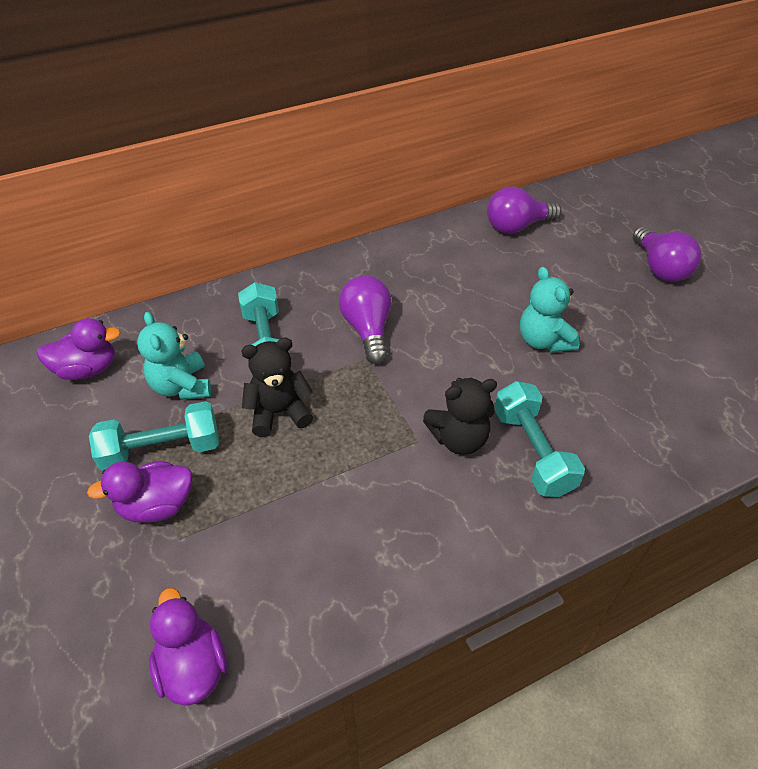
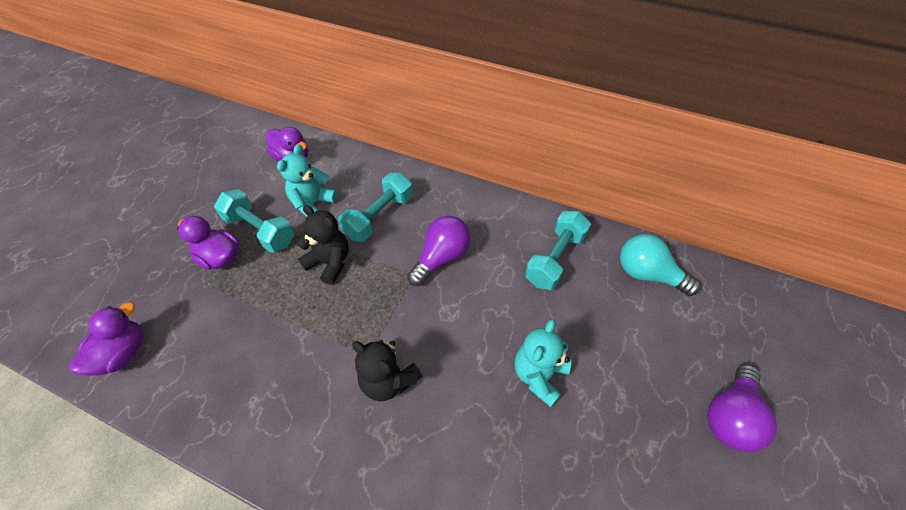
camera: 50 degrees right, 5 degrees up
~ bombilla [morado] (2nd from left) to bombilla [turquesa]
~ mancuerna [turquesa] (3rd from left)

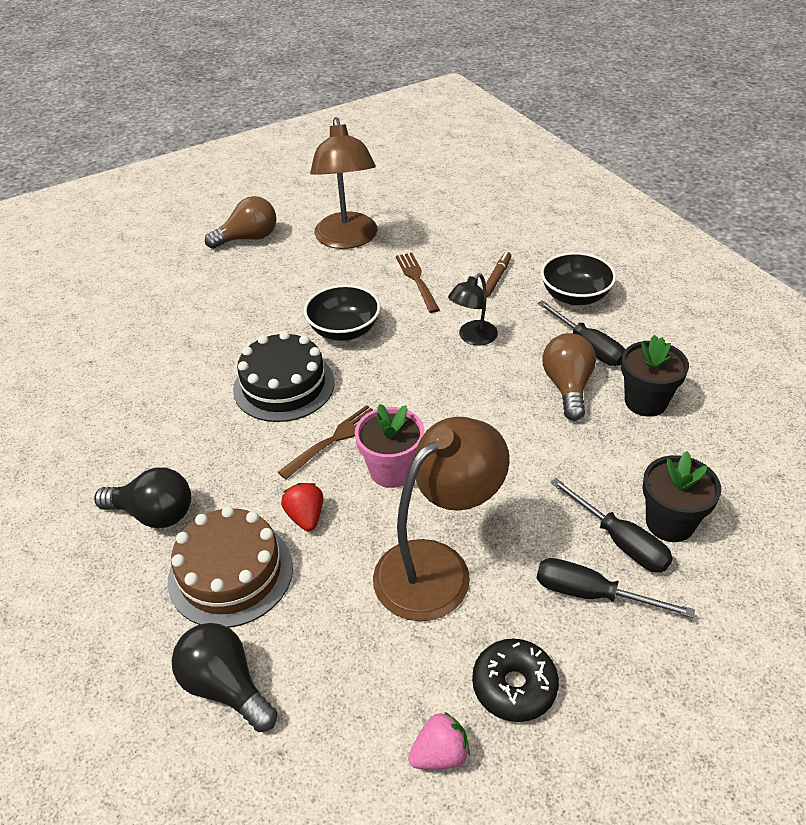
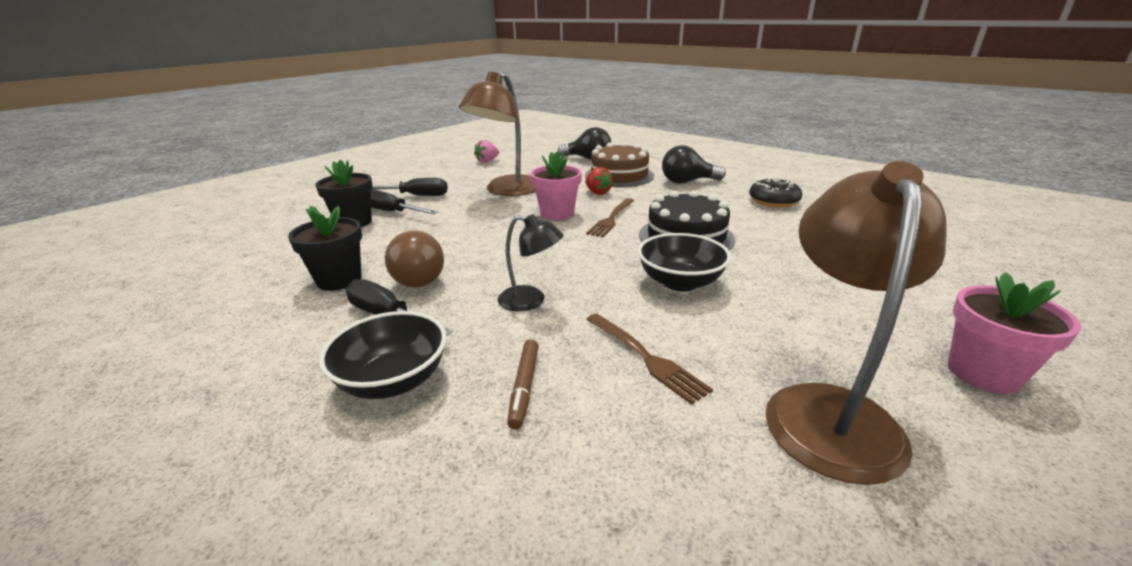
camera: 160 degrees right, 15 degrees down
~ bombilla [marrón] (1st from left) to maceta [rosa] (2nd from left)
~ lámpara [marrón] (1st from left in the first image) 45 degrees clockwise
~ lámpara [negro] 90 degrees clockwise
~ rosquilla [negro]

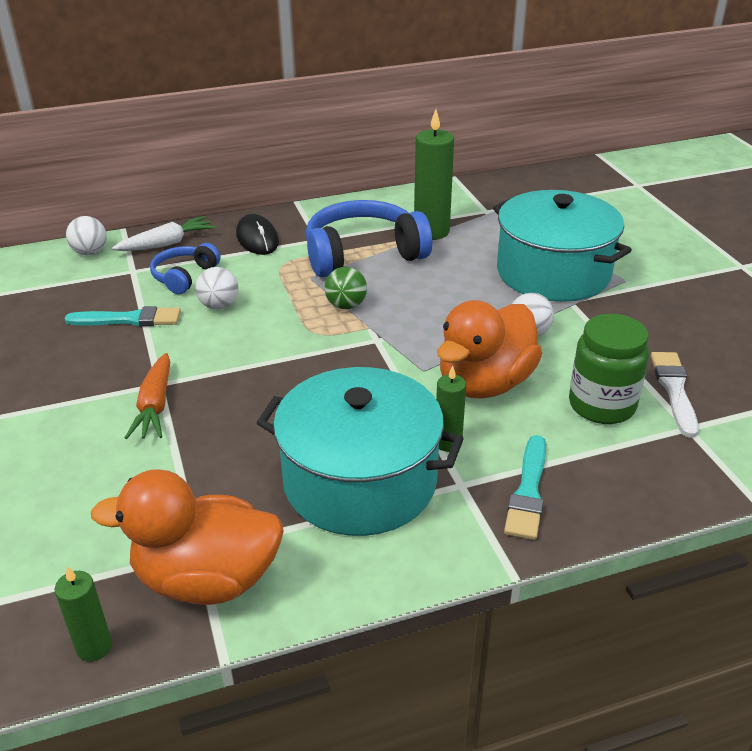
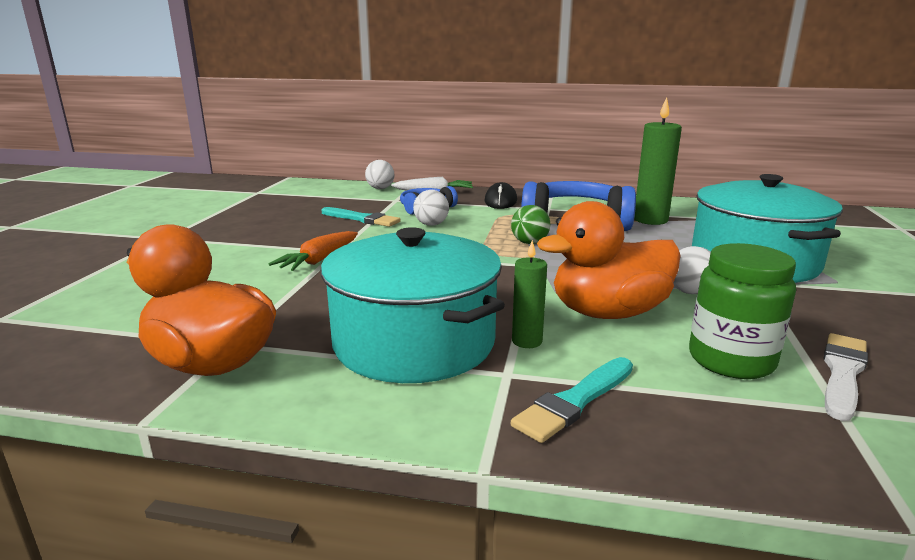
camera: 30 degrees right, 15 degrees down
- vela [verde] (1st from left)

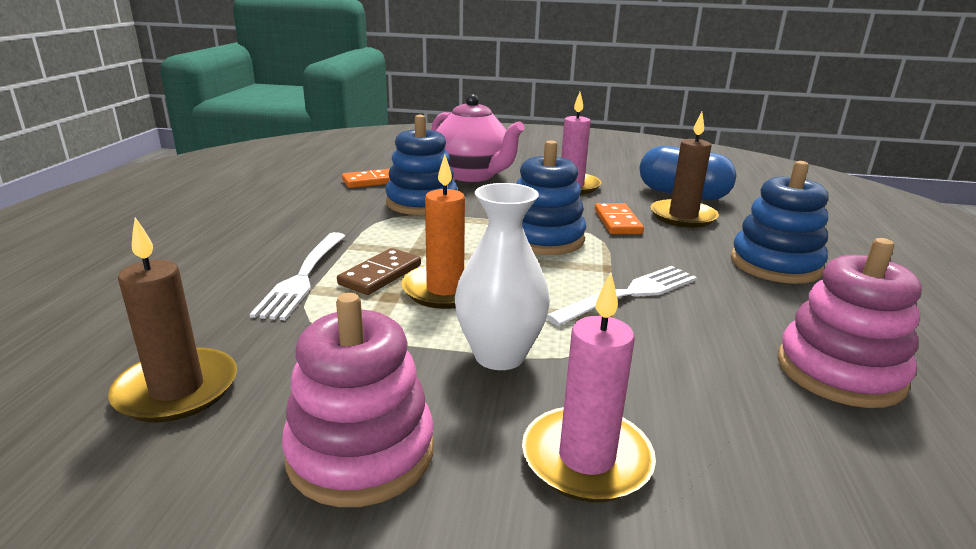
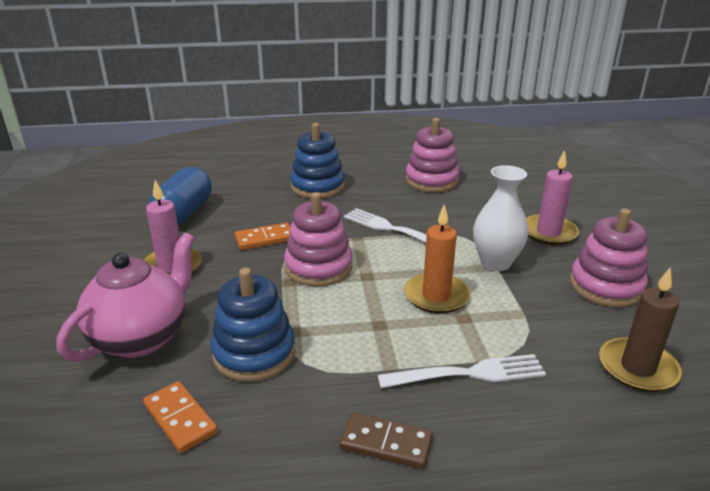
camera: 105 degrees left, 5 degrees up
~ ficha de dominó [marrón]
~ juguete apilable [azul] (2nd from left) to juguete apilable [rosa] (1st from left)
- vela [marrón] (2nd from left)

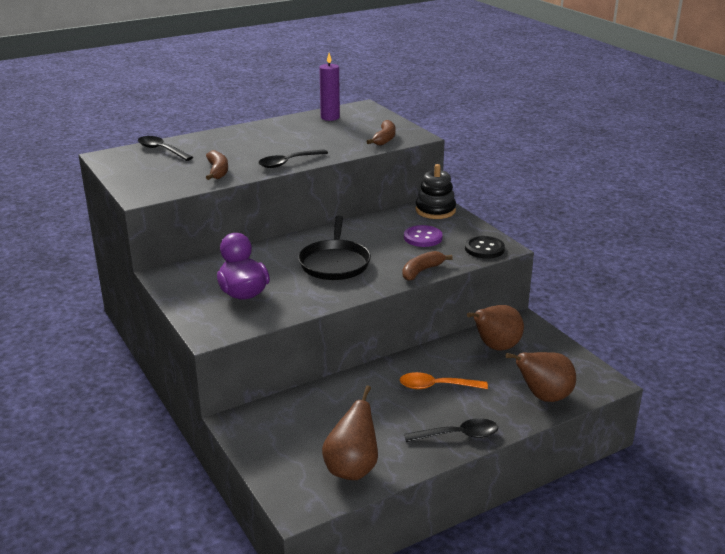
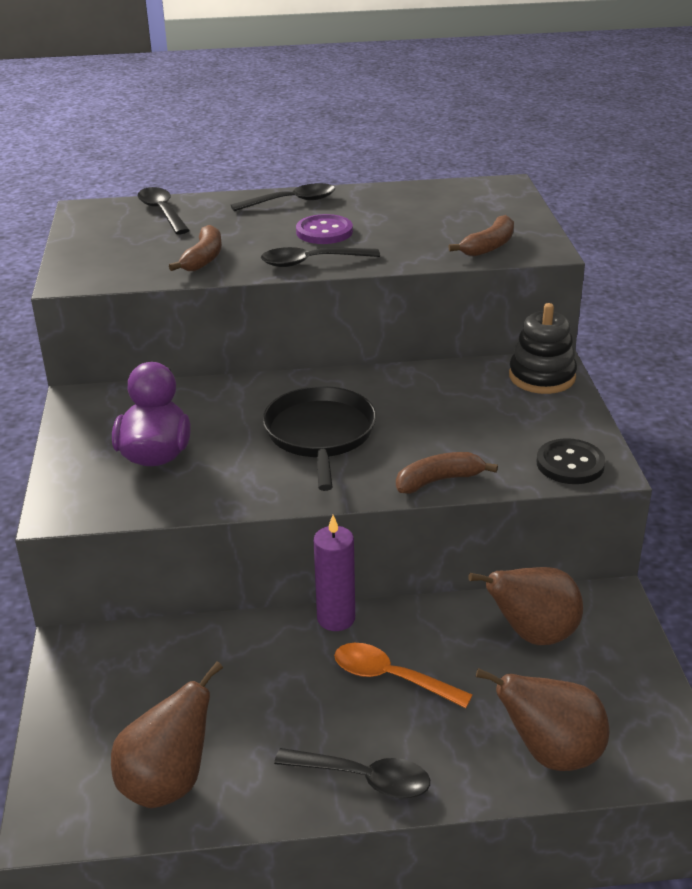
camera: 25 degrees right, 5 degrees up
~ sartén [negro] 150 degrees clockwise
~ vela [morado]
~ botón [morado]
+ cuchara [negro] (2nd from left)

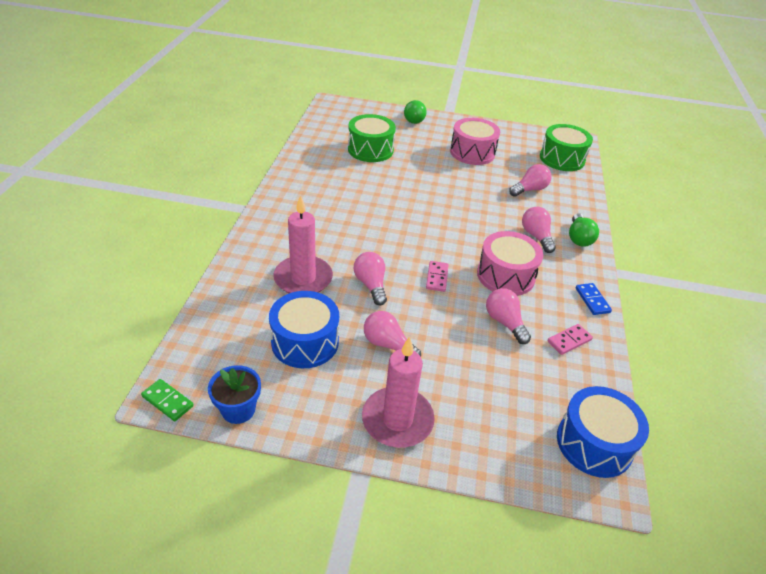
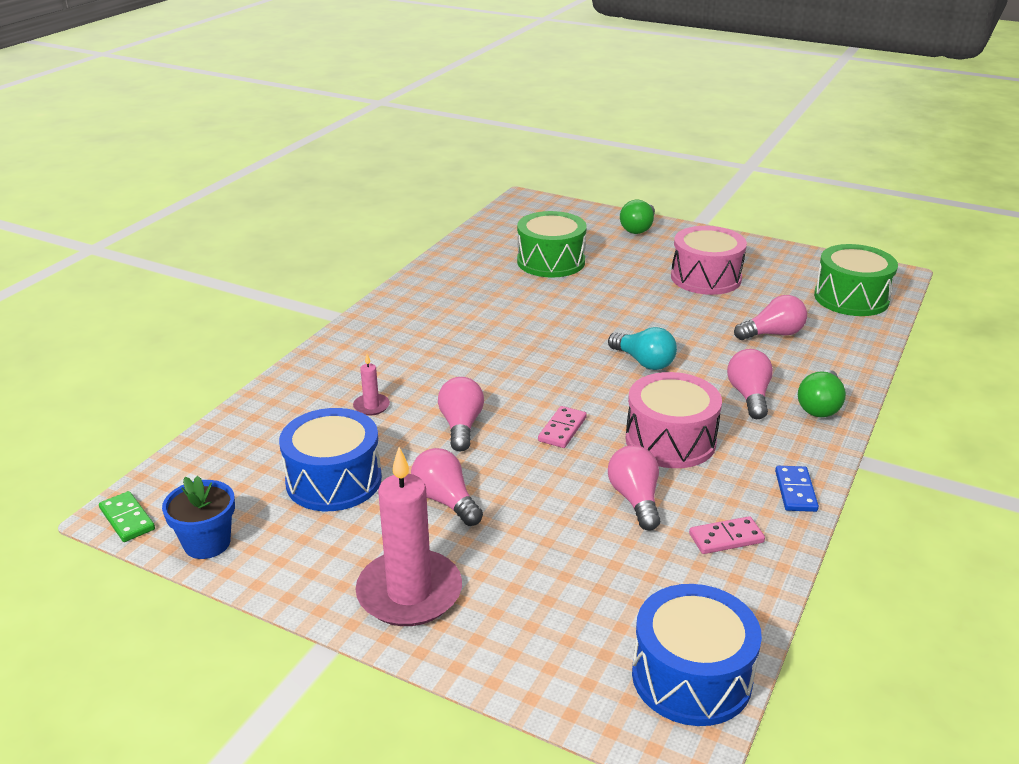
camera: 20 degrees right, 10 degrees down
~ vela [rosa] (1st from left) x0.44
+ bombilla [turquesa]

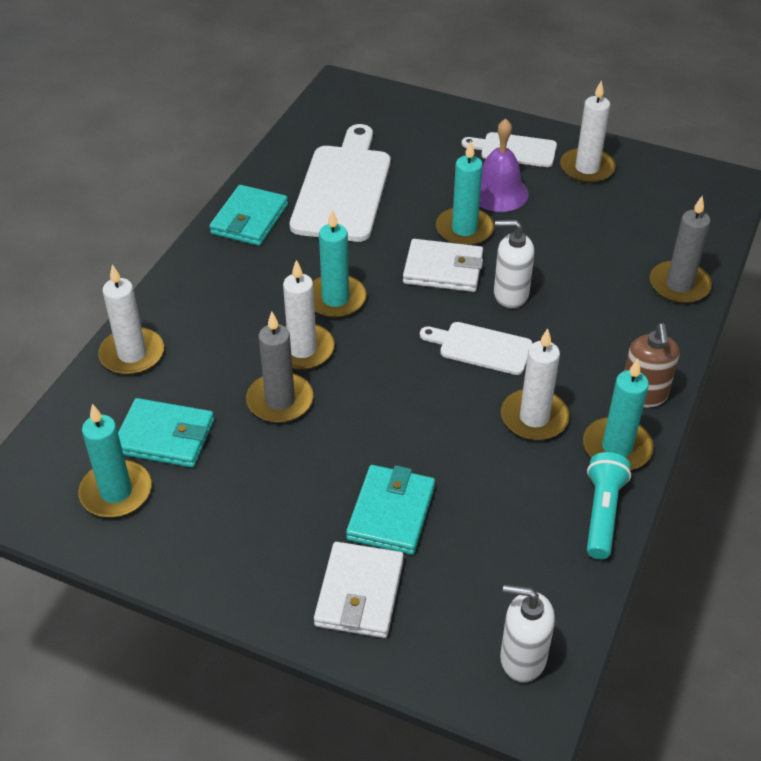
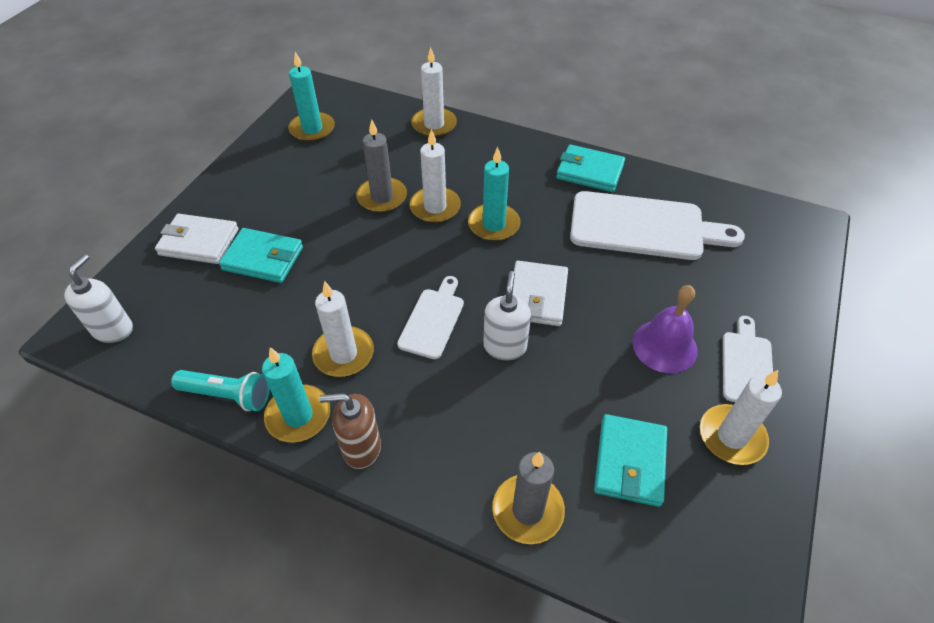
camera: 90 degrees right, 5 degrees up
~ cartera [turquesa] (1st from left in the first image) to cartera [turquesa] (3rd from left)
- vela [turquesa] (3rd from left)

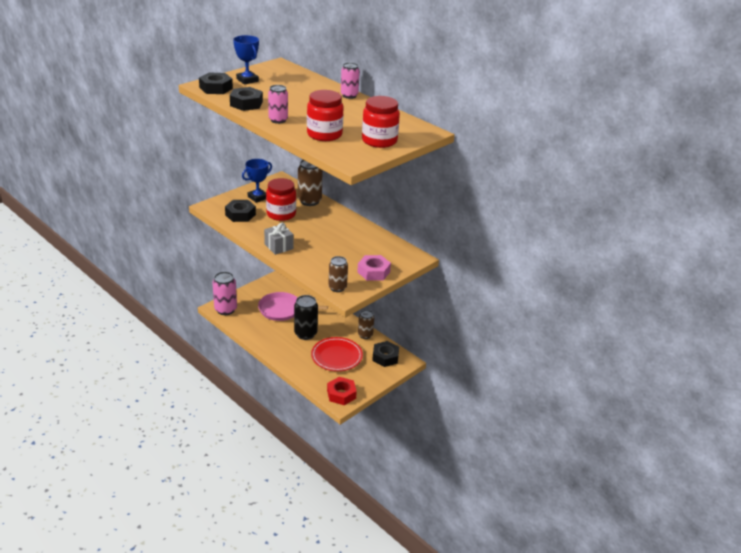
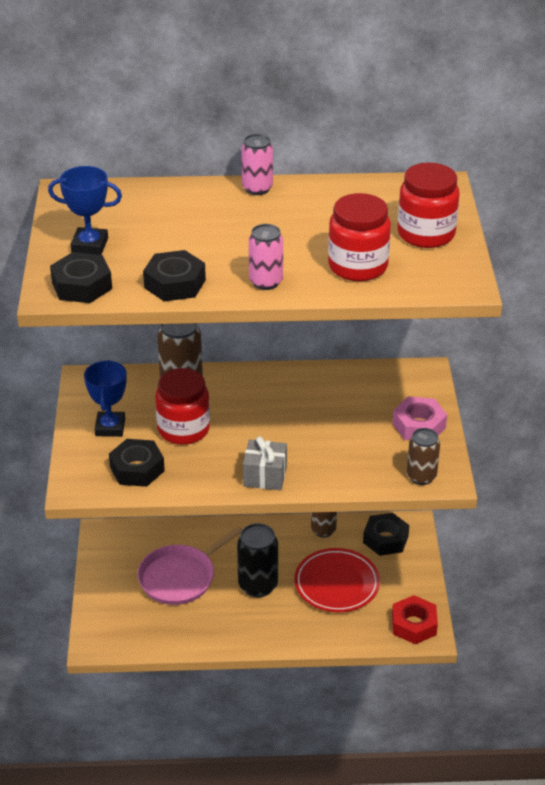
camera: 45 degrees left, 5 degrees up
- lata [rosa] (1st from left)

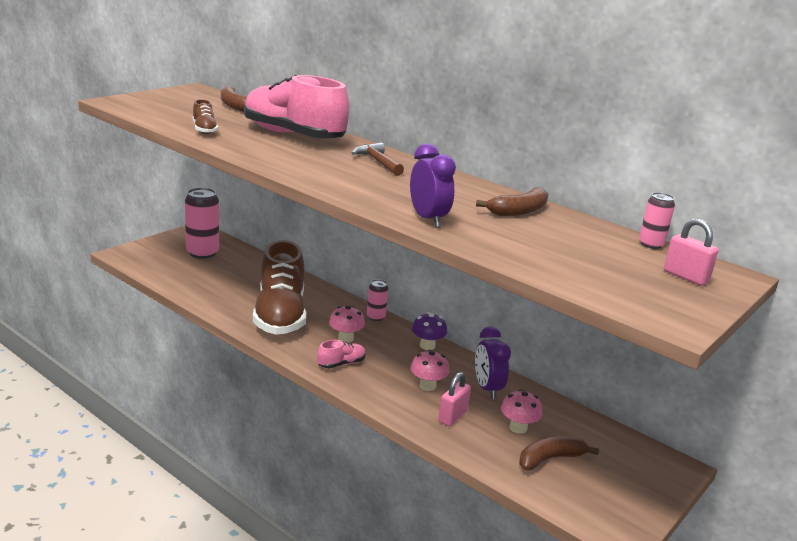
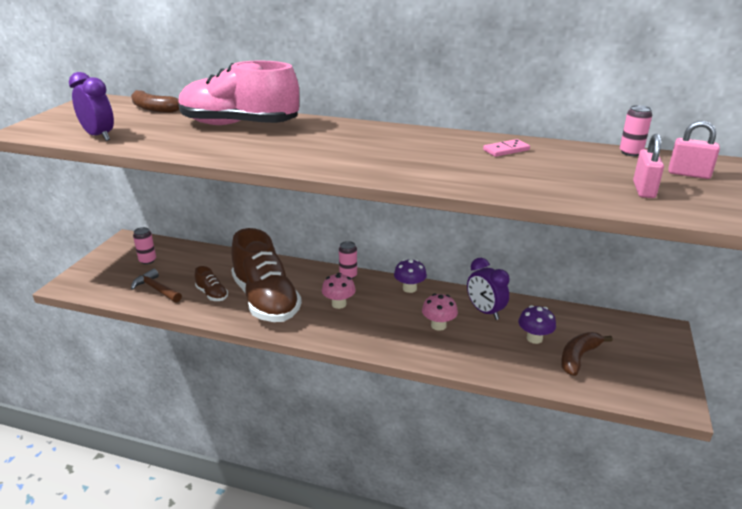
camera: 20 degrees left, 5 degrees up
~ lata [rosa] (1st from left) x0.53
~ zapato [marrón] (1st from left)
- zapato [rosa] (2nd from left)
~ martillo [marrón]
~ despertador [morado] (1st from left)
~ candado [rosa] (1st from left)
~ plátano [marrón] (2nd from left) to ficha de dominó [rosa]
~ seta [rosa] (3rd from left) to seta [morado] (2nd from left)

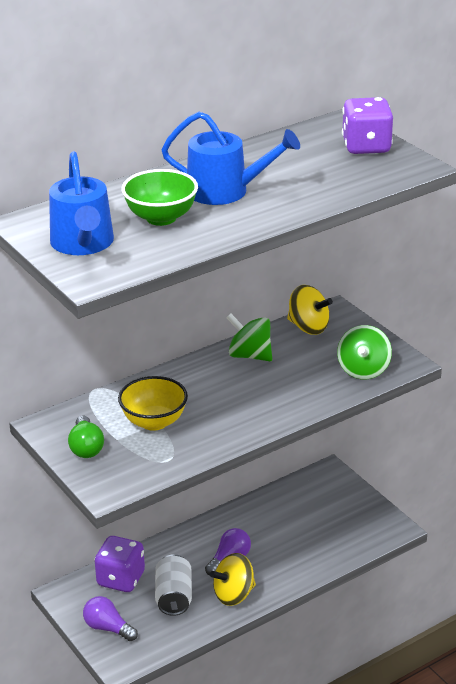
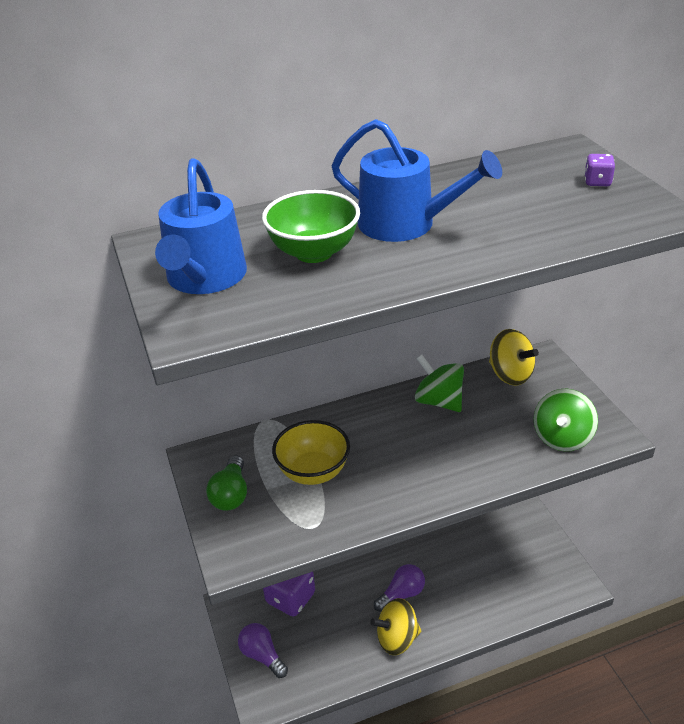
camera: 15 degrees right, 5 degrees up
- lata [blanco]
~ dado [morado] (2nd from left) x0.46

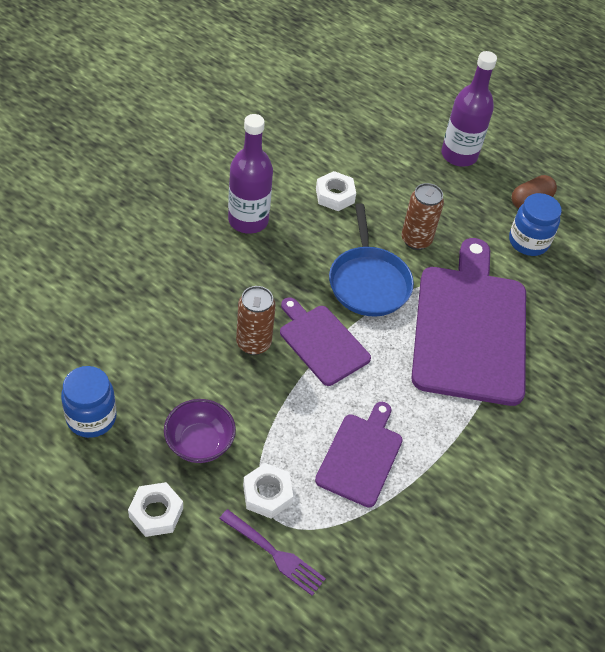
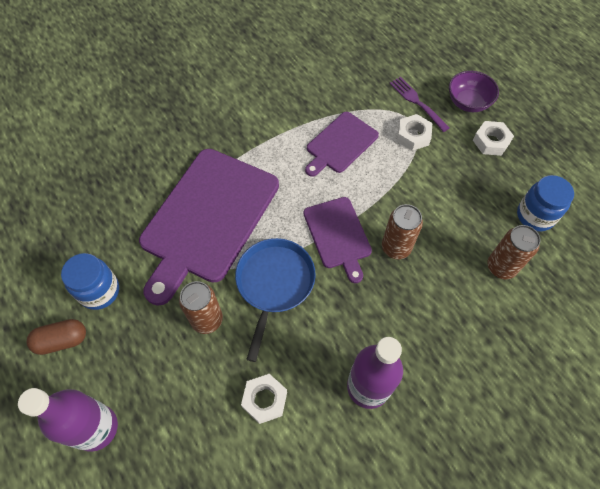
camera: 155 degrees left, 10 degrees up
~ cuenco [morado]
+ lata [marrón] (3rd from left)

